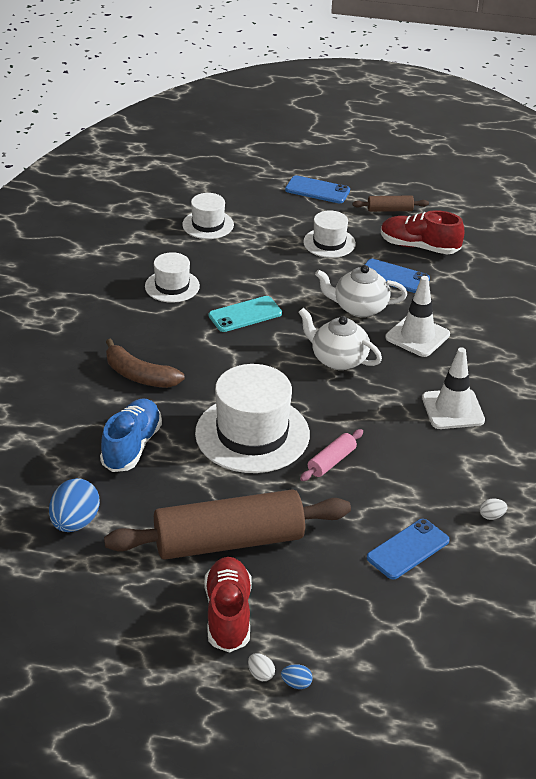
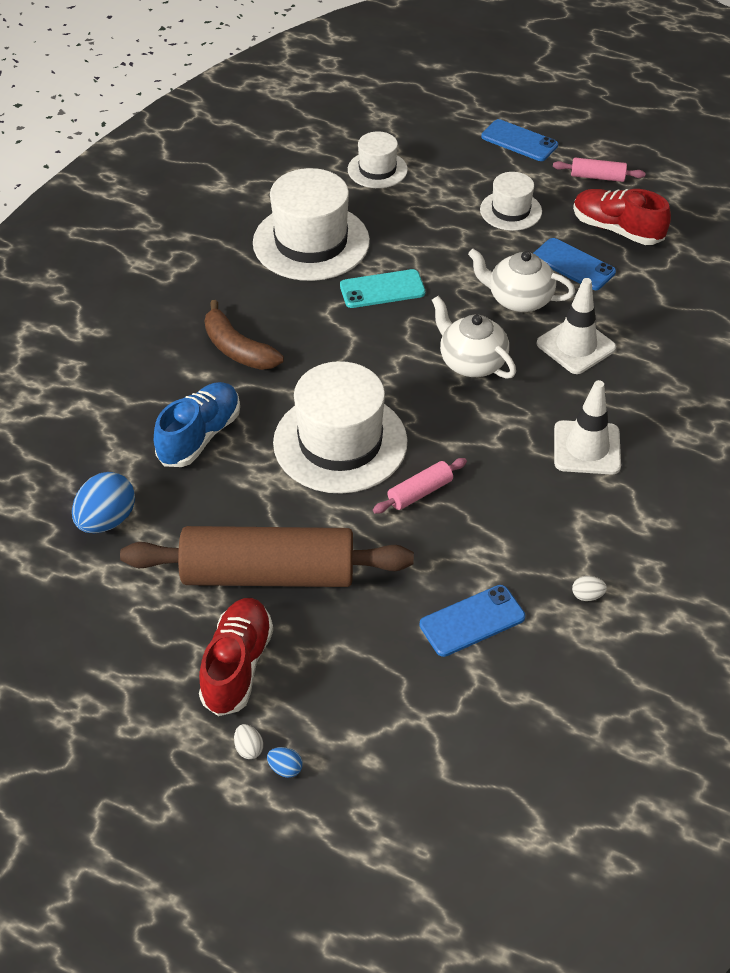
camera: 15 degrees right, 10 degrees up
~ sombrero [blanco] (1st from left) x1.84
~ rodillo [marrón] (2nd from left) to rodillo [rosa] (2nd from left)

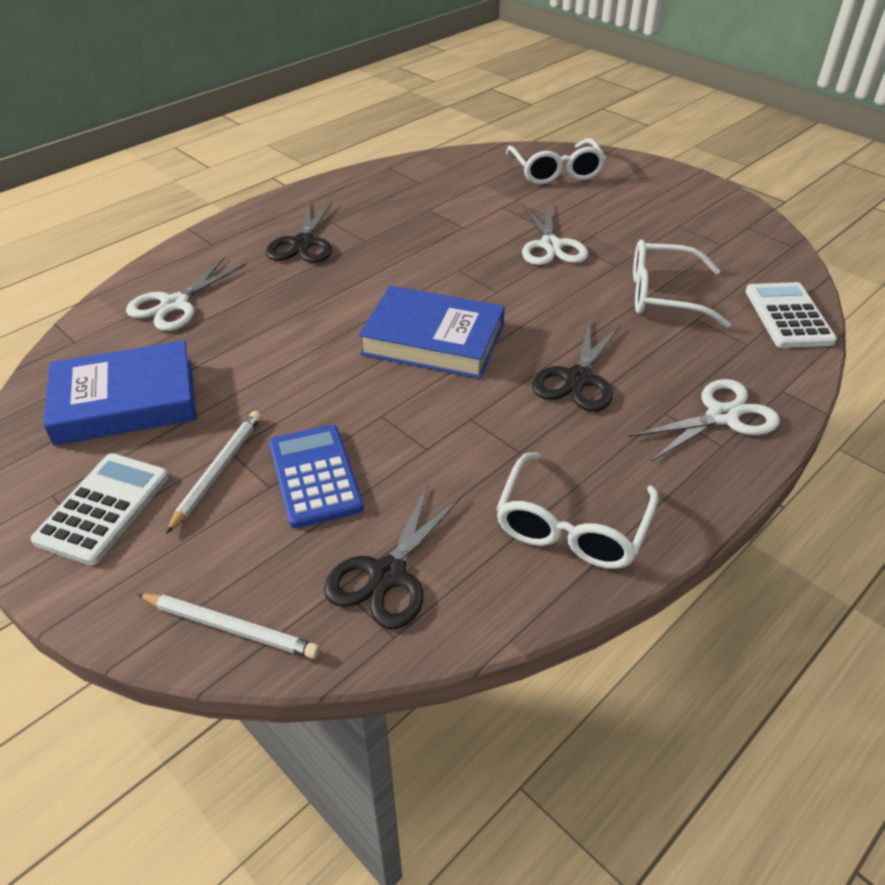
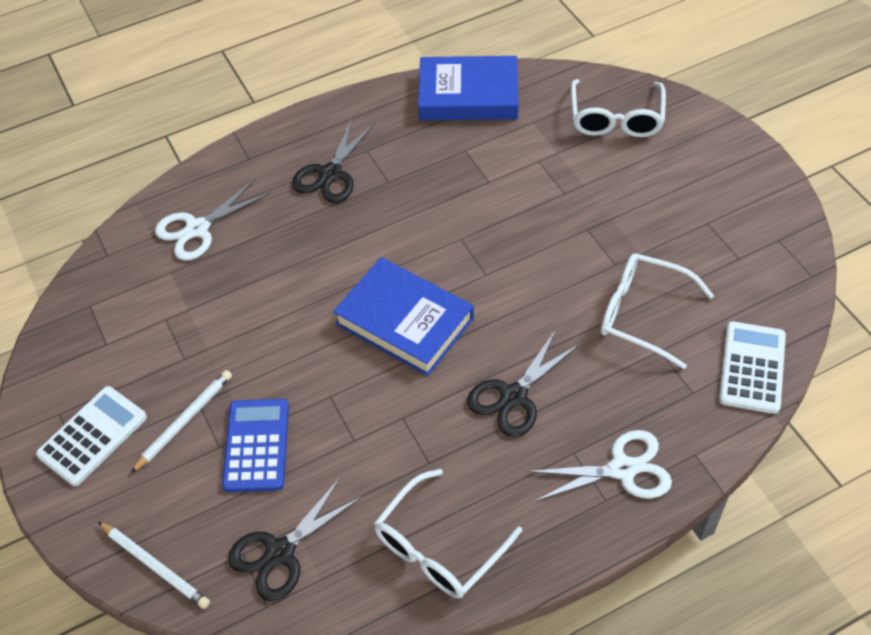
camera: 20 degrees right, 10 degrees up
~ libro [azul] (1st from left in the first image) to libro [azul] (2nd from left)
- tijeras [blanco] (2nd from left)

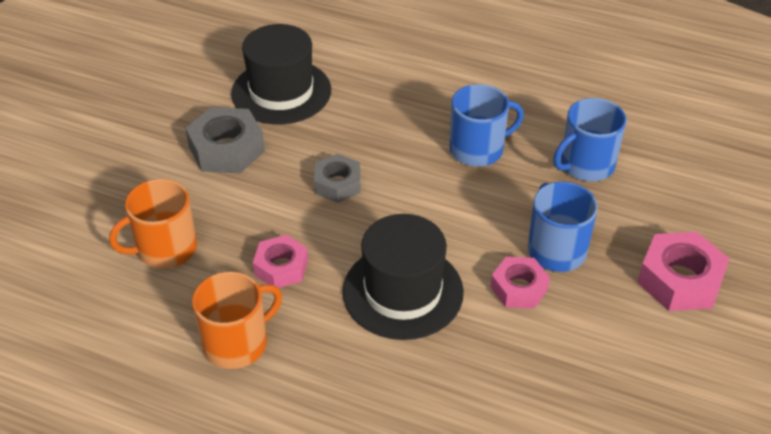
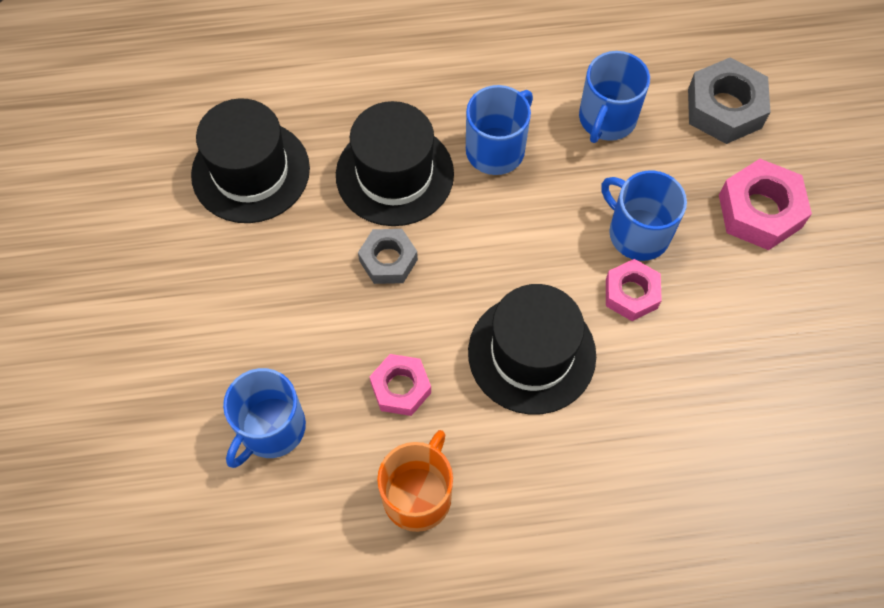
camera: 30 degrees left, 20 degrees up
~ taza [naranja] (1st from left) to taza [azul] (1st from left)
~ tuerca [gris] (1st from left in the first image) to tuerca [gris] (2nd from left)
+ sombrero [negro] (2nd from left)

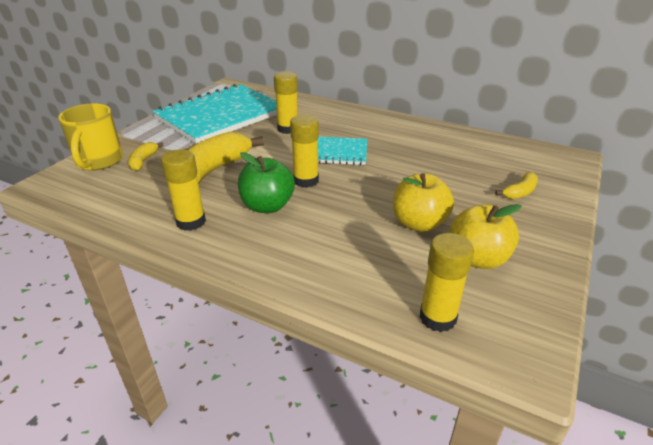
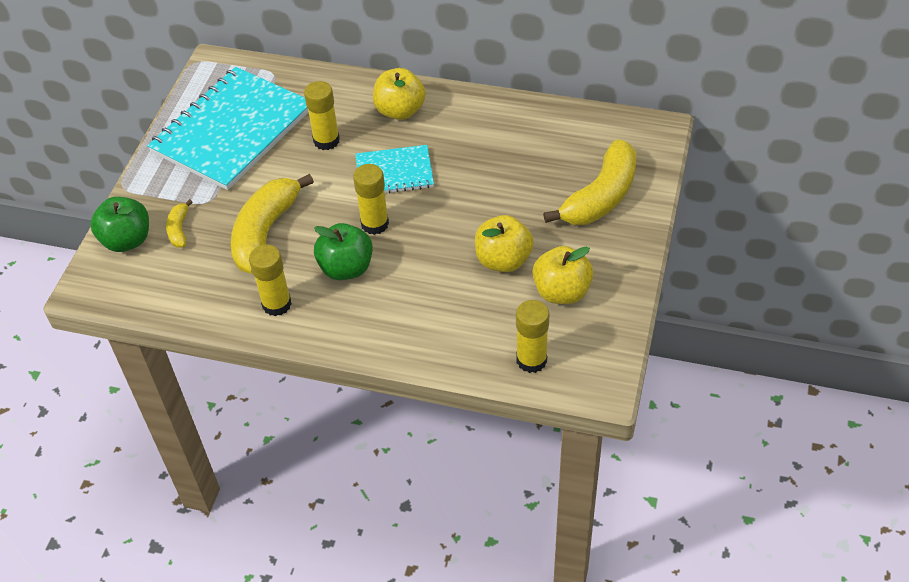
camera: 10 degrees left, 15 degrees up
~ taza [amarillo] to manzana [verde] (1st from left)
~ plátano [amarillo] (3rd from left) x2.17
+ manzana [amarillo] (1st from left)

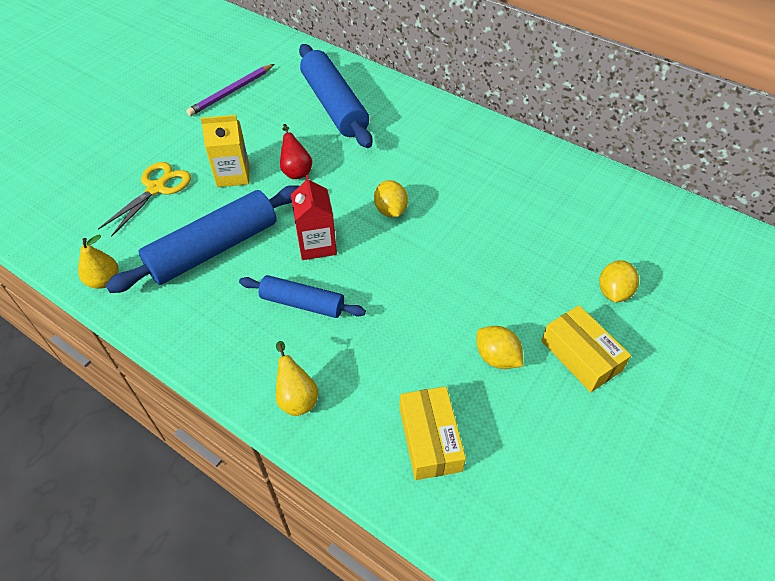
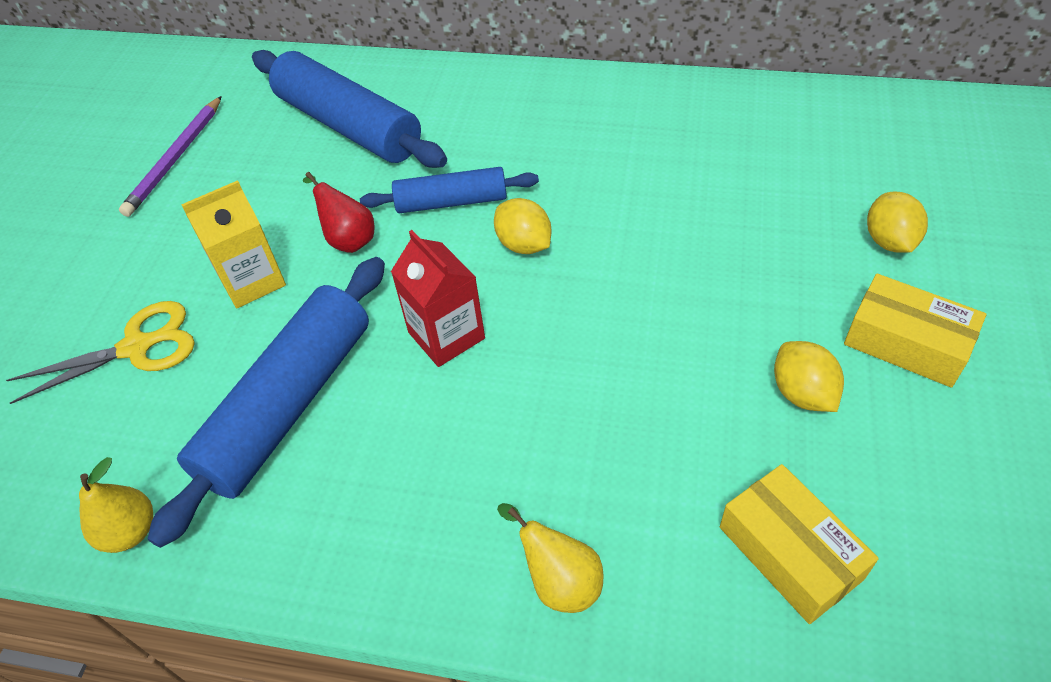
camera: 20 degrees left, 0 degrees up
~ tijeras [amarillo] 60 degrees clockwise
~ rodillo [azul] (2nd from left in the first image) to rodillo [azul] (3rd from left)
~ limón [amarillo] (2nd from left) 45 degrees clockwise

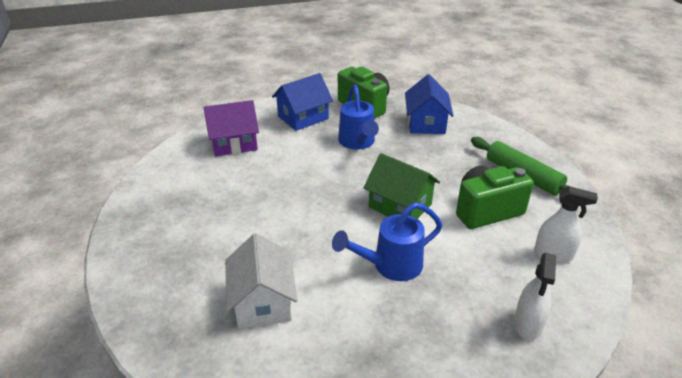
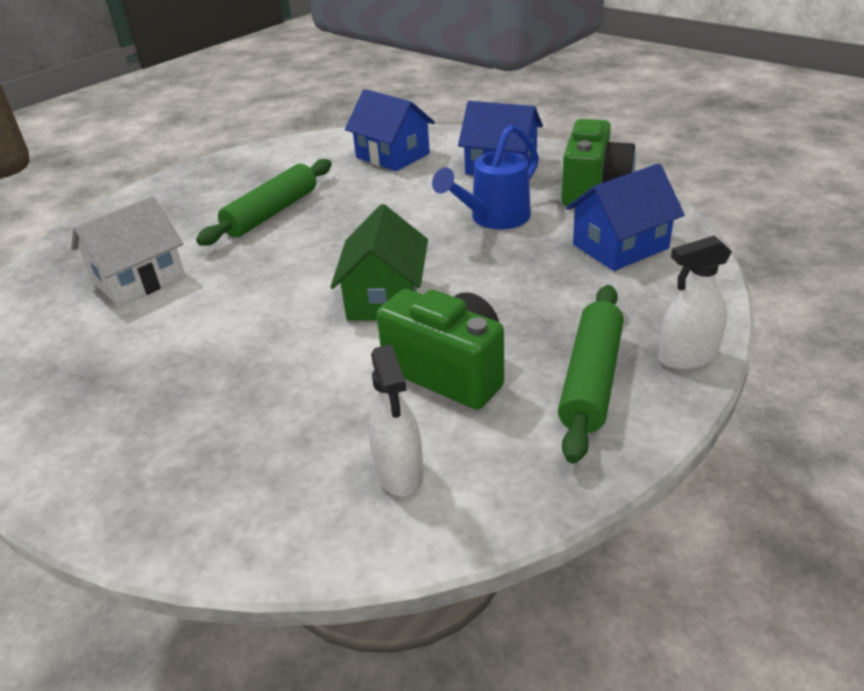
camera: 60 degrees right, 0 degrees up
~ casa [morado] to casa [azul] (1st from left)
- regadera [azul] (2nd from left)
~ pulverizador [blanco] (1st from left in the first image) to pulverizador [blanco] (2nd from left)
+ rodillo [verde] (1st from left)

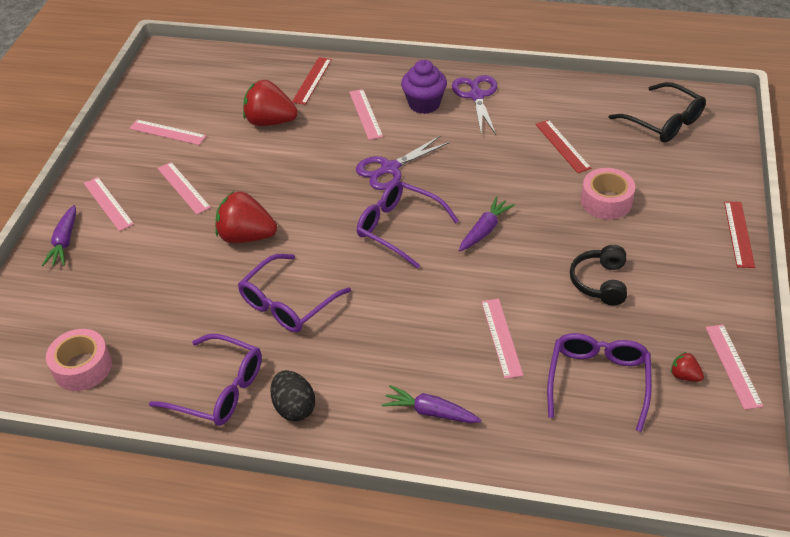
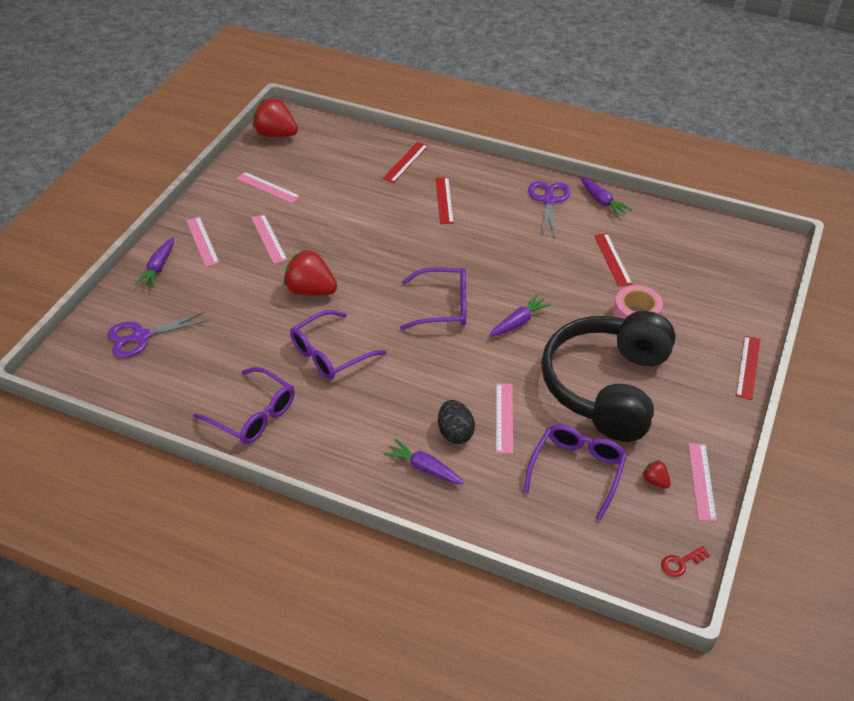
camera: 10 degrees right, 0 degrees up
- cinta adhesiva [rosa] (1st from left)
~ fresa [rojo] (2nd from left in the first image) to fresa [rojo] (1st from left)
~ huevo [negro]
~ regla [rosa] (4th from left) to regla [rojo] (2nd from left)
~ tijeras [morado] (1st from left)
~ gafas [morado] (3rd from left) 135 degrees clockwise
- magdalena [morado]
~ auriculares [negro] x2.38
- gafas [negro]
+ zanahoria [morado] (4th from left)
+ llave [rojo]

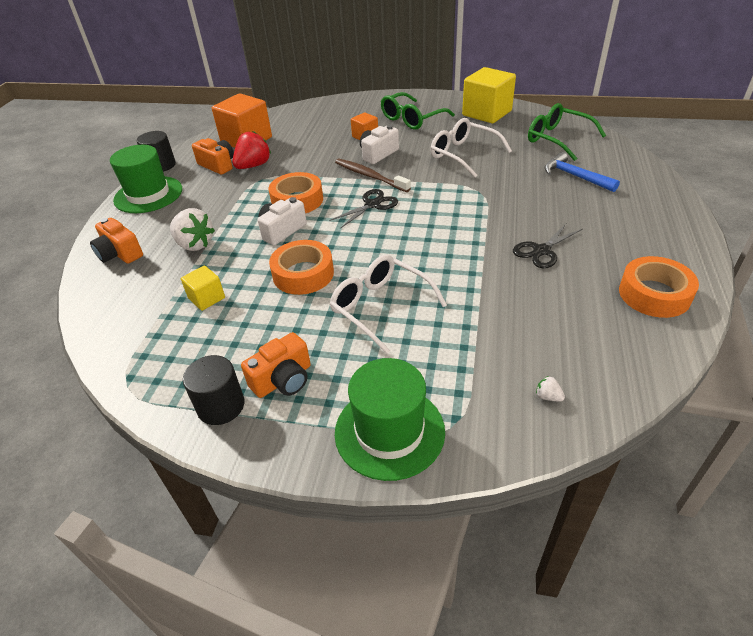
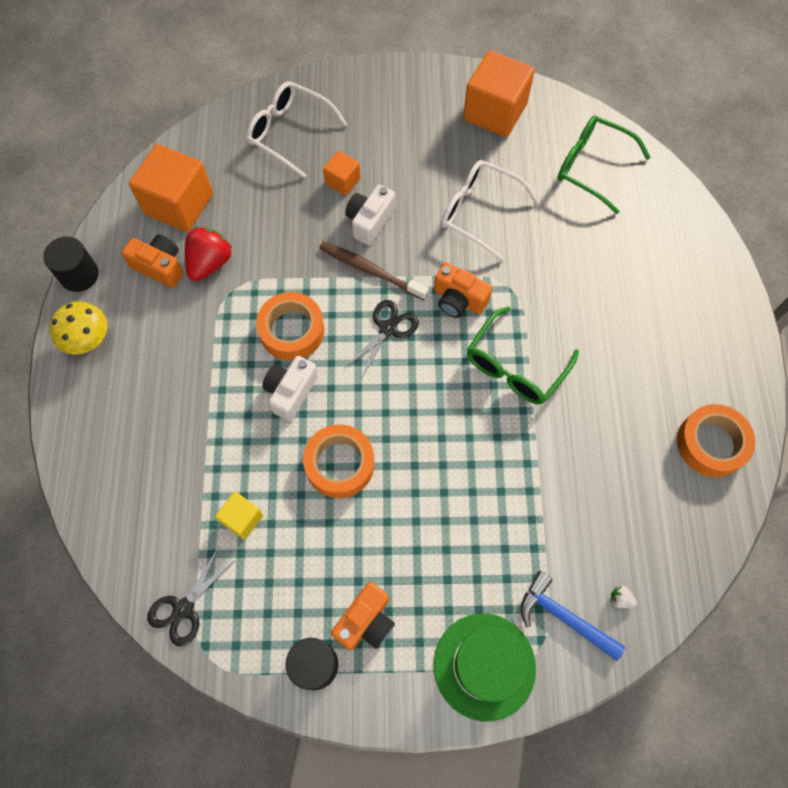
camera: 15 degrees left, 25 degrees up
~ cámara [naranja] (1st from left in the first image) to cámara [naranja] (3rd from left)
~ sombrero [verde] (1st from left) to seta [amarillo]
- fresa [blanco] (1st from left)
~ gafas [blanco] (1st from left)
~ gafas [verde] (1st from left)
~ cubo [amarillo] (2nd from left) to cubo [naranja] (3rd from left)
~ tijeras [negro] (2nd from left in the first image) to tijeras [negro] (1st from left)
~ martillo [azul]

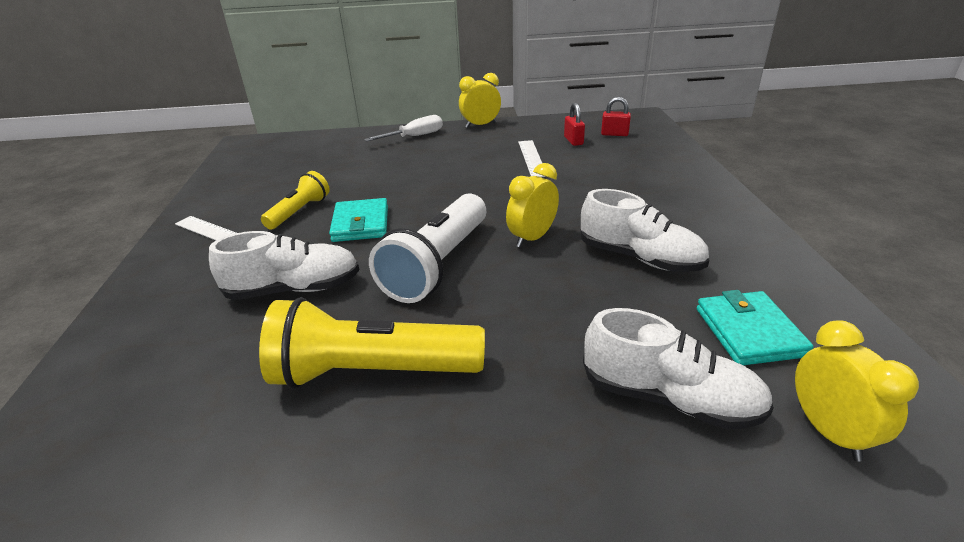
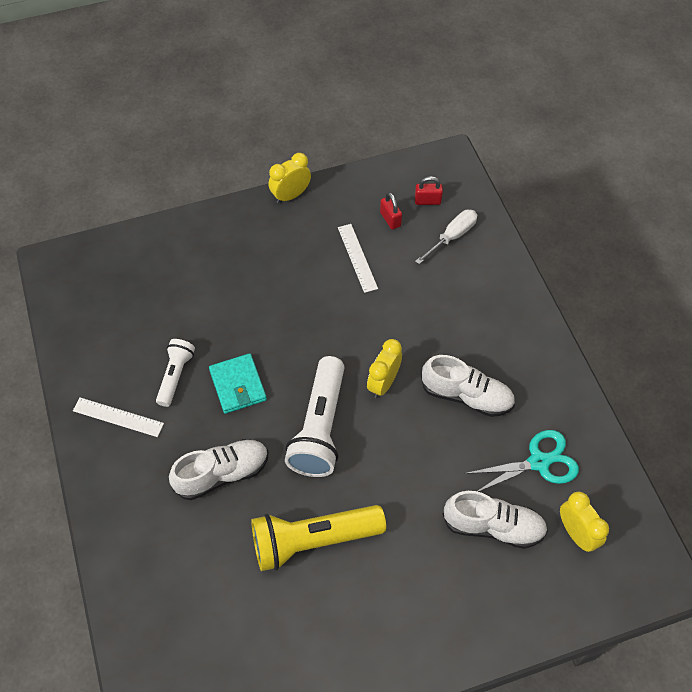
camera: 15 degrees left, 25 degrees up
~ lámpara de mano [amarillo] (1st from left) to lámpara de mano [blanco] (1st from left)
~ destornillador [blanco]
~ cartera [turquesa] (2nd from left) to tijeras [turquesa]

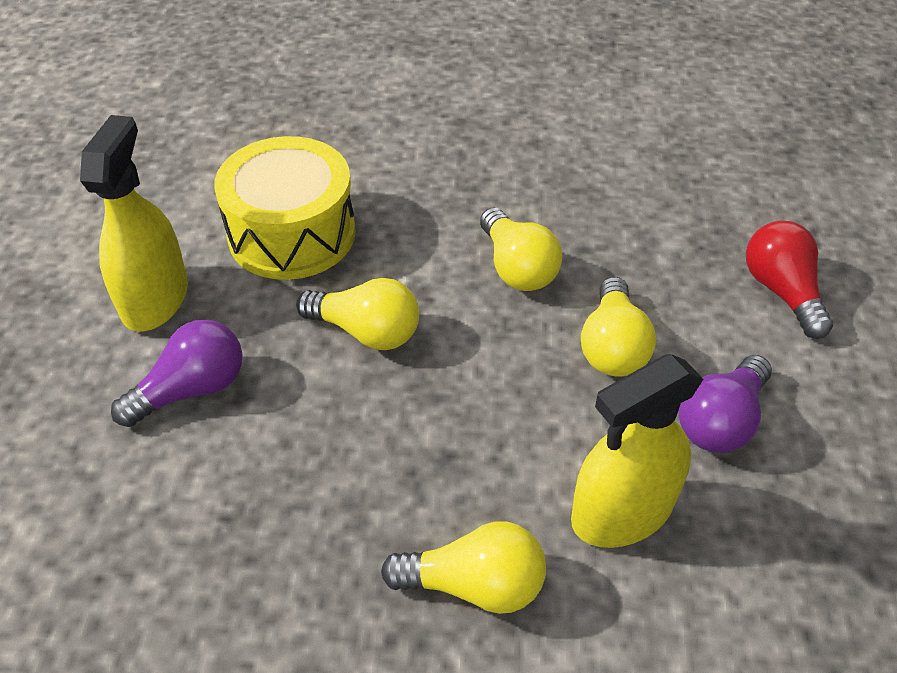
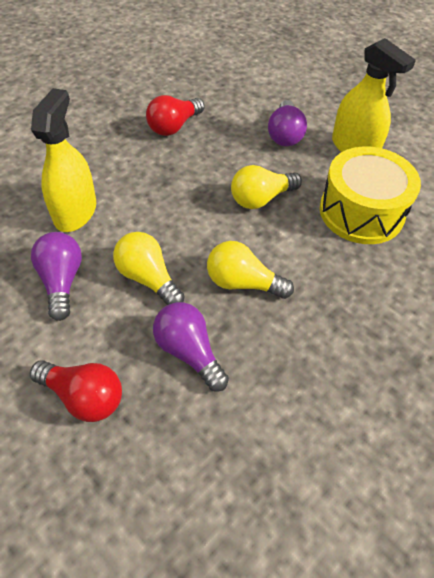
camera: 130 degrees right, 5 degrees up
- bombilla [amarillo] (2nd from left)
+ bombilla [rojo] (2nd from left)
+ bombilla [morado] (2nd from left)

